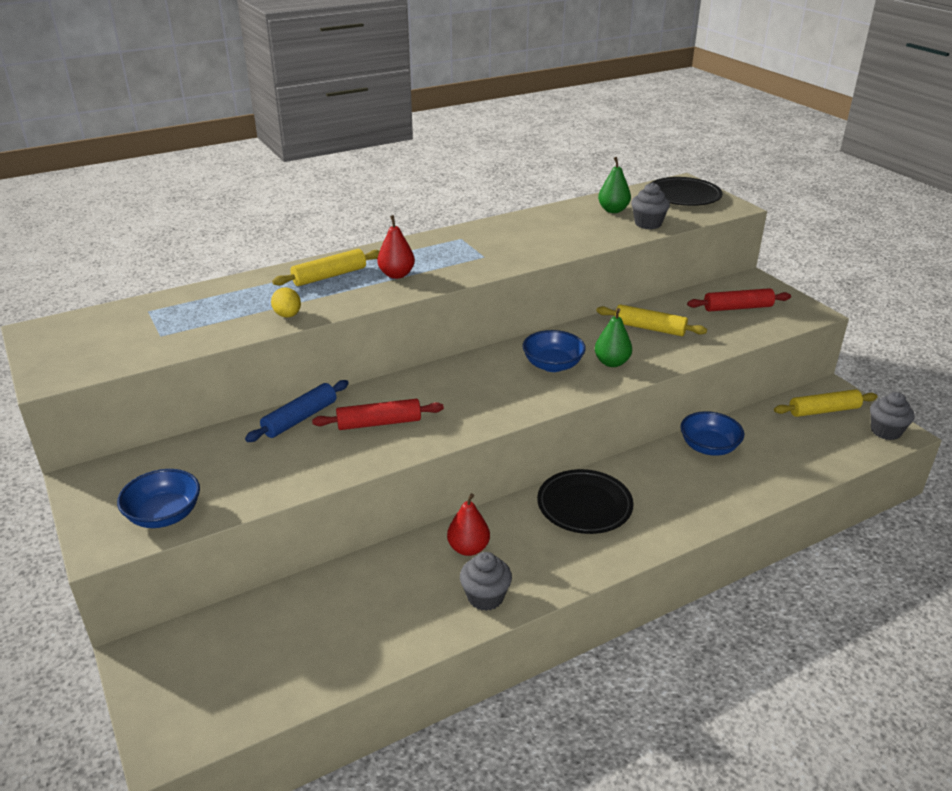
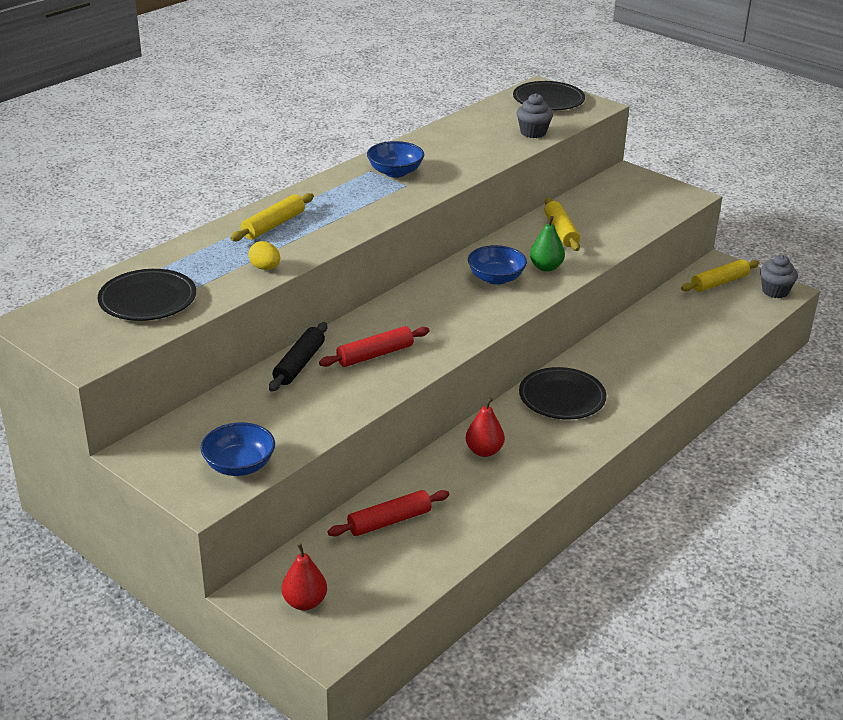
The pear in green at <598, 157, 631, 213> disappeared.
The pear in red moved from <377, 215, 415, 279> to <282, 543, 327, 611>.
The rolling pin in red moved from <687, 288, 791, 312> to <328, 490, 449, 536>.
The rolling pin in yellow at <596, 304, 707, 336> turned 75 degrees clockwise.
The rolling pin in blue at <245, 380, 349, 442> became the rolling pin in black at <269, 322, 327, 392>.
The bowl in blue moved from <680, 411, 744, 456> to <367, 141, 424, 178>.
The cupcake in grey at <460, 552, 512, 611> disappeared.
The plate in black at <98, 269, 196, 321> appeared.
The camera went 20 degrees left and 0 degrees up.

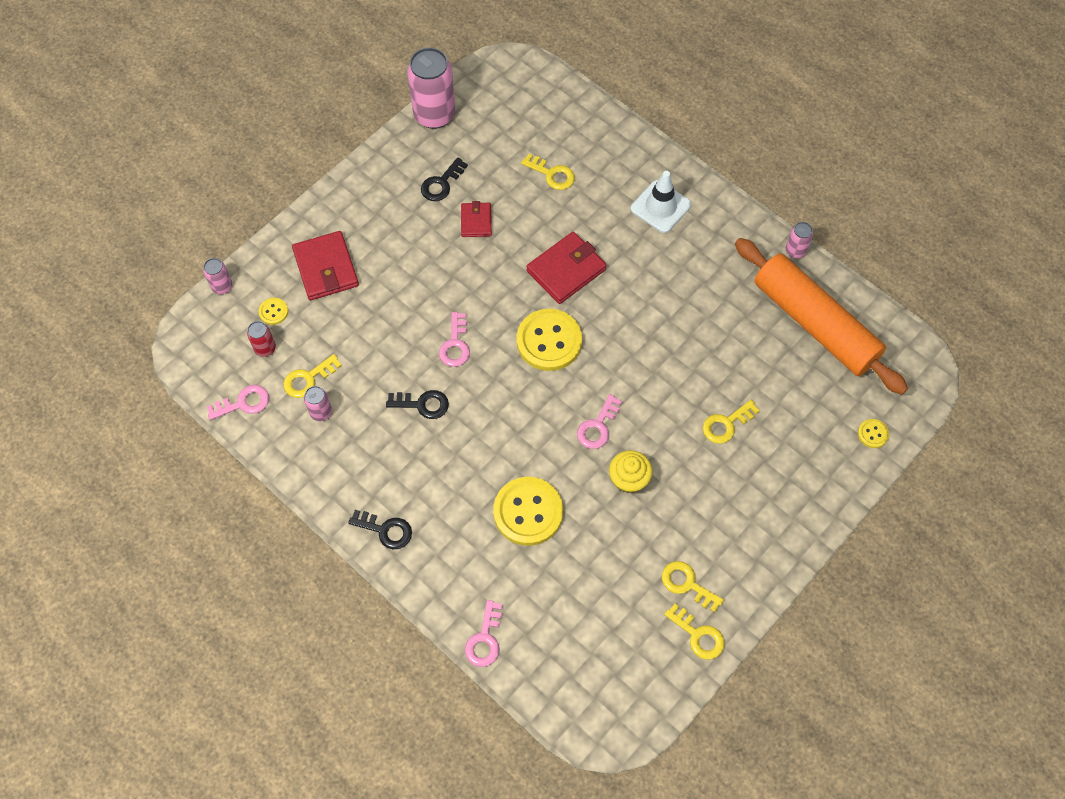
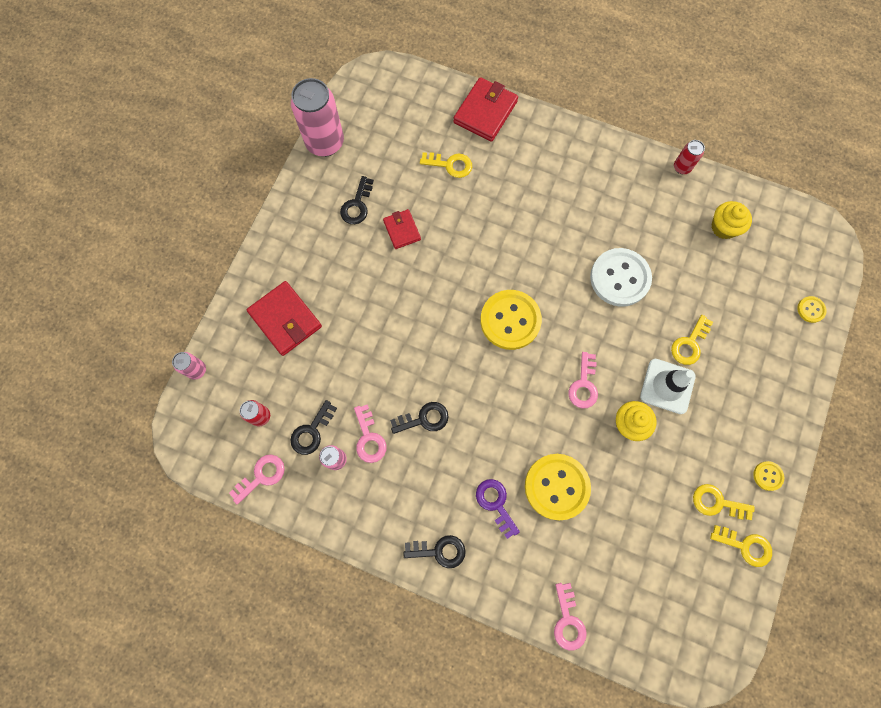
The traffic cone in white moved from <631, 171, 691, 233> to <640, 359, 696, 414>.
The can in pink at <786, 222, 813, 258> became the can in red at <674, 140, 705, 174>.
The wallet in red moved from <526, 232, 607, 304> to <453, 77, 518, 142>.
The rolling pin in orange at <735, 238, 908, 395> was replaced by the cupcake in yellow at <711, 201, 752, 239>.
The button in yellow moved from <259, 298, 288, 325> to <754, 461, 784, 491>.
The key in pink moved from <439, 312, 470, 367> to <354, 404, 386, 463>.
The key in yellow at <283, 354, 342, 398> became the key in black at <290, 400, 337, 455>.
The button in white at <590, 248, 652, 307> appeared.
The key in purple at <476, 479, 520, 539> appeared.
The camera went 20 degrees left and 10 degrees up.

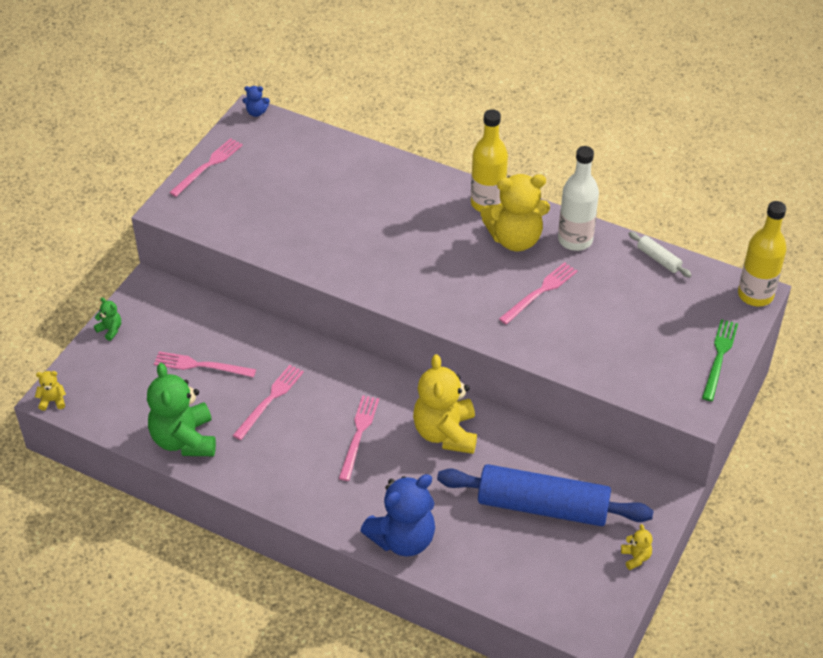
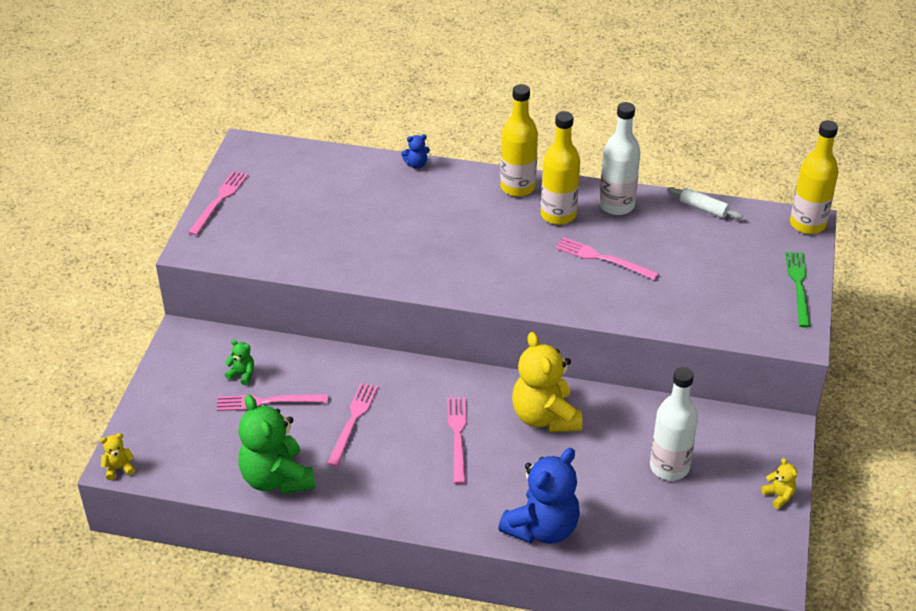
The teddy bear in blue moved from <242, 86, 270, 117> to <401, 134, 430, 169>.
The teddy bear in yellow at <480, 174, 550, 251> was replaced by the bottle in yellow at <541, 111, 580, 225>.
The fork in pink at <499, 262, 578, 324> turned 90 degrees counterclockwise.
The teddy bear in green moved from <94, 297, 121, 341> to <225, 340, 254, 385>.
The rolling pin in blue at <437, 464, 653, 526> was replaced by the bottle in white at <650, 367, 698, 480>.
The camera went 15 degrees left and 5 degrees down.

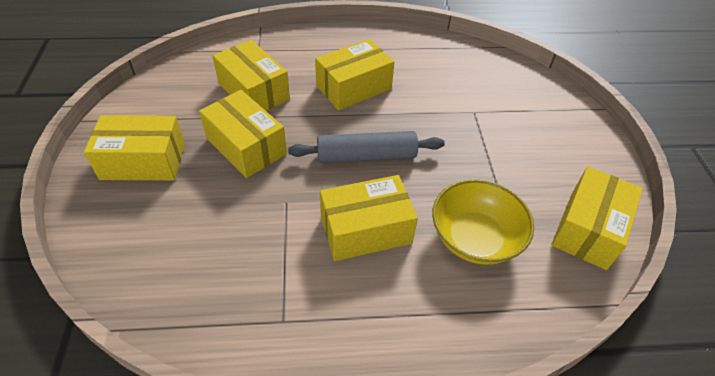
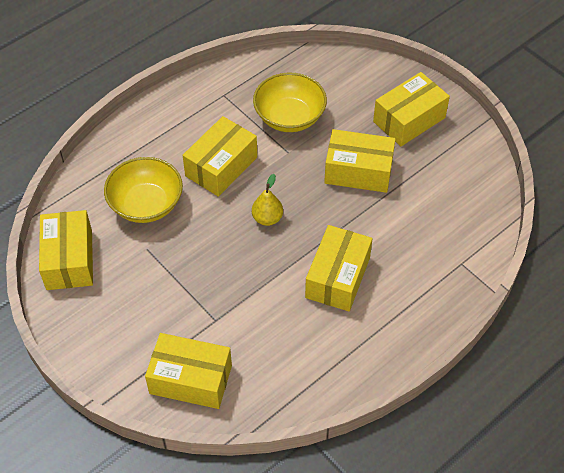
The box in yellow moved from <212, 40, 290, 111> to <145, 333, 232, 409>.
The rolling pin in grey at <288, 131, 445, 163> was replaced by the pear in yellow at <252, 174, 283, 226>.
The bowl in yellow at <253, 73, 327, 132> appeared.
The camera went 145 degrees right and 5 degrees up.

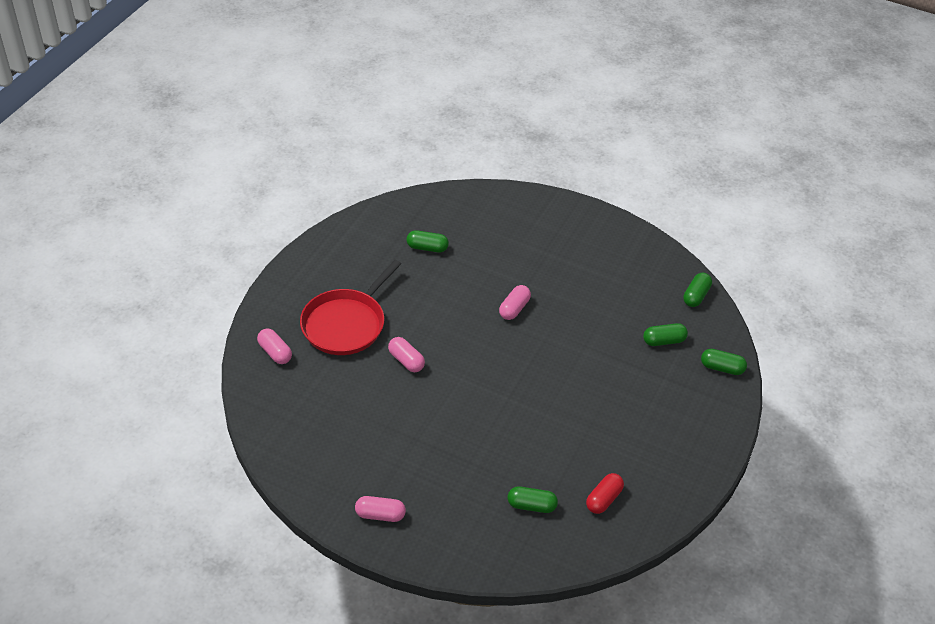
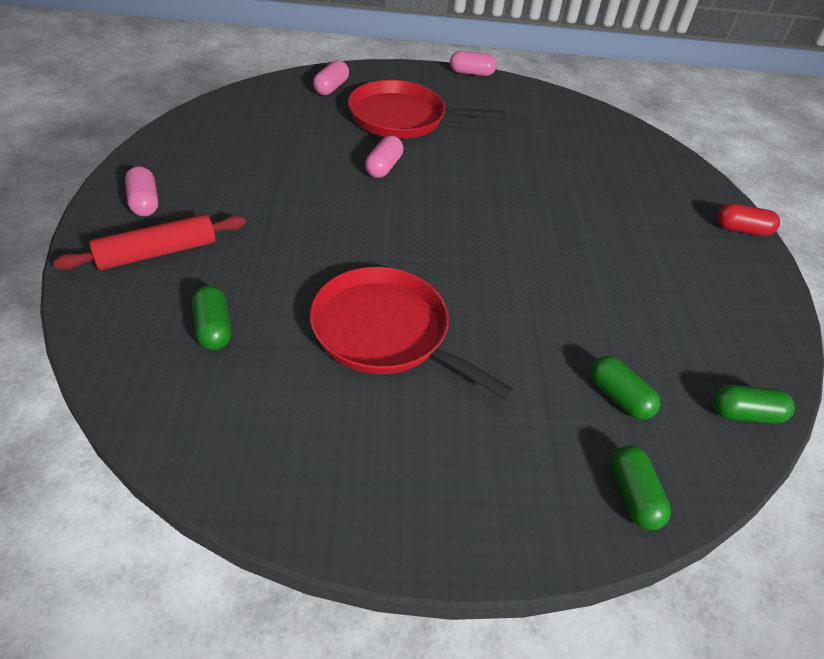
The capsule in green at <407, 230, 449, 252> disappeared.
The capsule in pink moved from <499, 285, 531, 320> to <450, 51, 497, 76>.
The capsule in red moved from <586, 473, 624, 514> to <717, 203, 780, 236>.
The rolling pin in red at <53, 214, 246, 270> appeared.
The pan in red at <310, 267, 514, 400> appeared.
The camera went 60 degrees right and 0 degrees up.

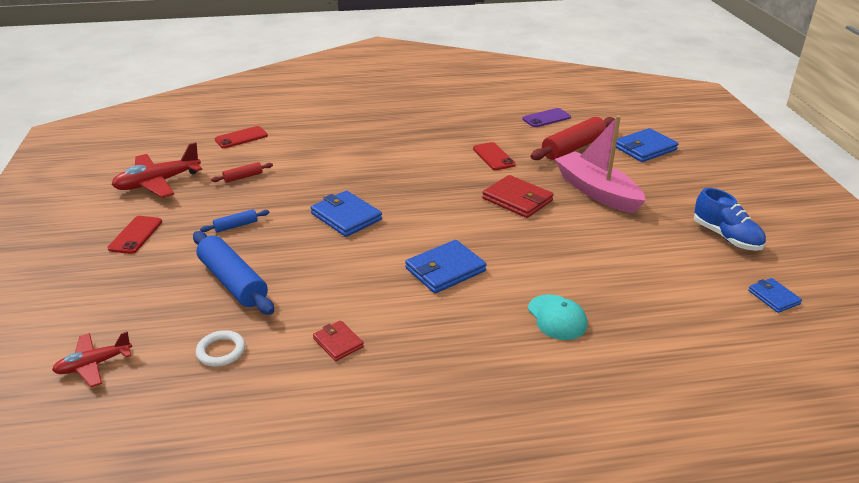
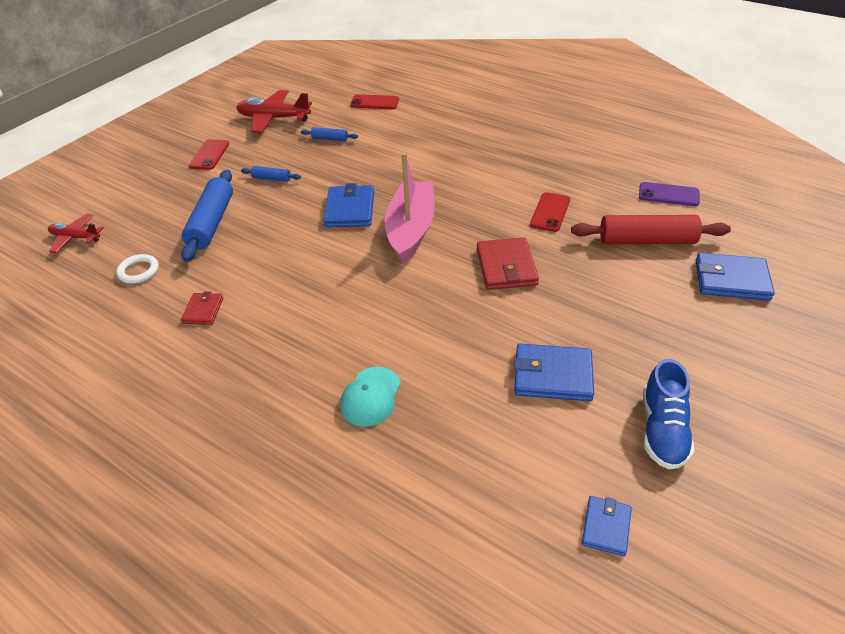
The boat in pink moved from <555, 115, 646, 213> to <384, 152, 435, 263>.
The rolling pin in red at <211, 162, 273, 183> became the rolling pin in blue at <301, 127, 358, 141>.
The phone in red at <108, 216, 162, 254> turned 45 degrees counterclockwise.
The wallet in blue moved from <405, 240, 487, 294> to <514, 343, 594, 401>.
The camera went 45 degrees right and 10 degrees up.

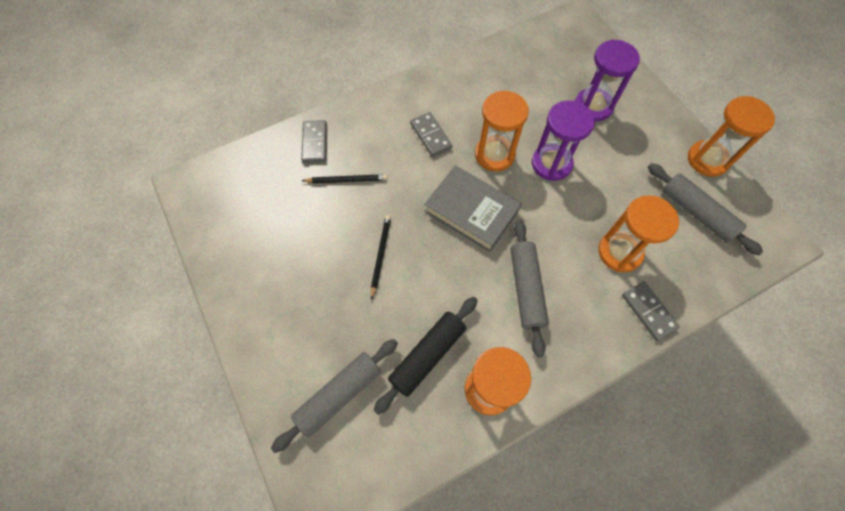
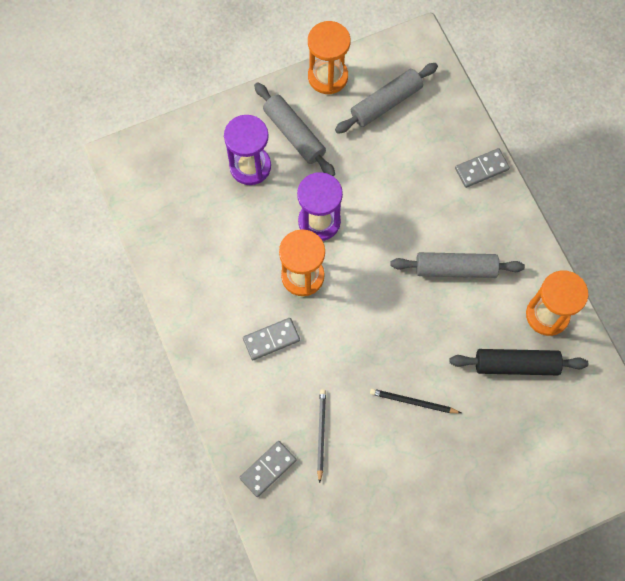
The domino in grey at <301, 120, 327, 163> turned 45 degrees counterclockwise.
The book in grey at <424, 165, 521, 252> disappeared.
The hourglass in orange at <598, 195, 679, 272> disappeared.
The rolling pin in black at <373, 297, 478, 415> turned 45 degrees counterclockwise.
The rolling pin in grey moved from <271, 339, 398, 453> to <254, 82, 335, 176>.
The camera went 85 degrees left and 5 degrees up.

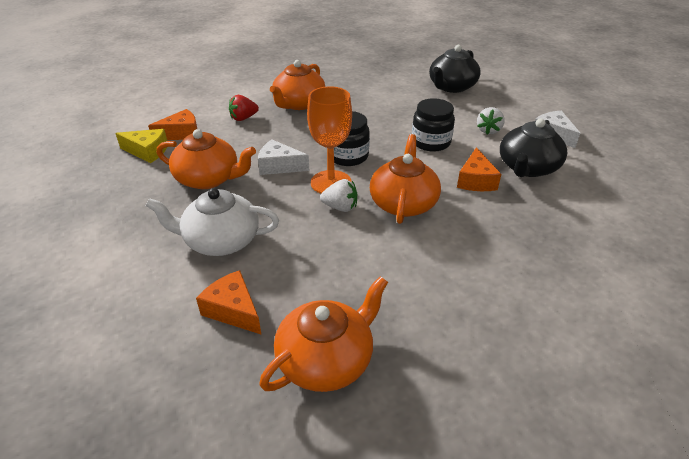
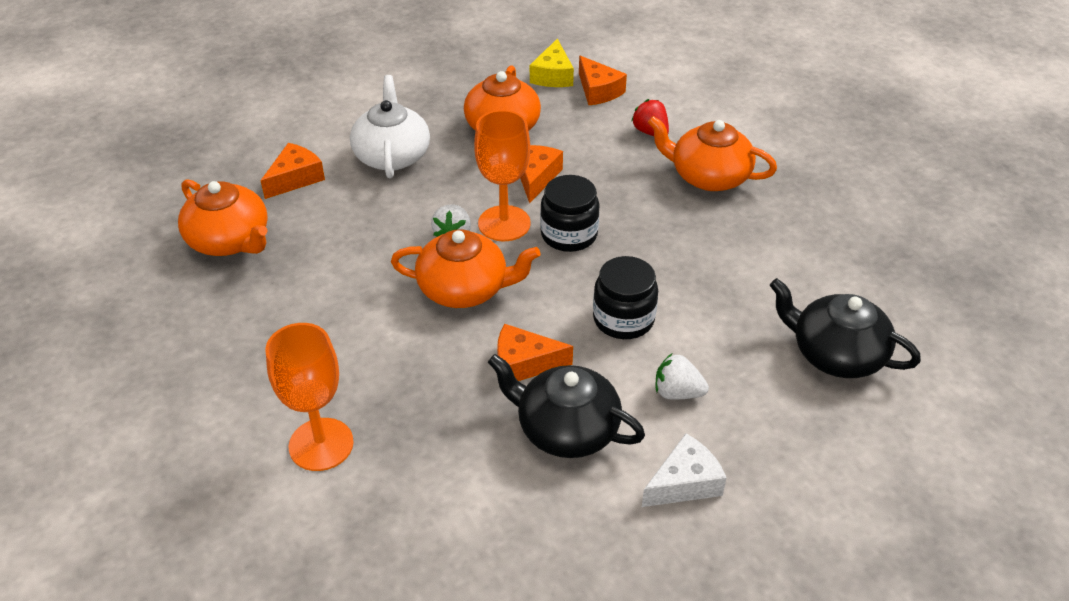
The cheese in white at <258, 140, 309, 175> became the cheese in orange at <520, 145, 563, 203>.
The goblet in orange at <265, 323, 354, 471> appeared.
The camera went 85 degrees right and 5 degrees up.

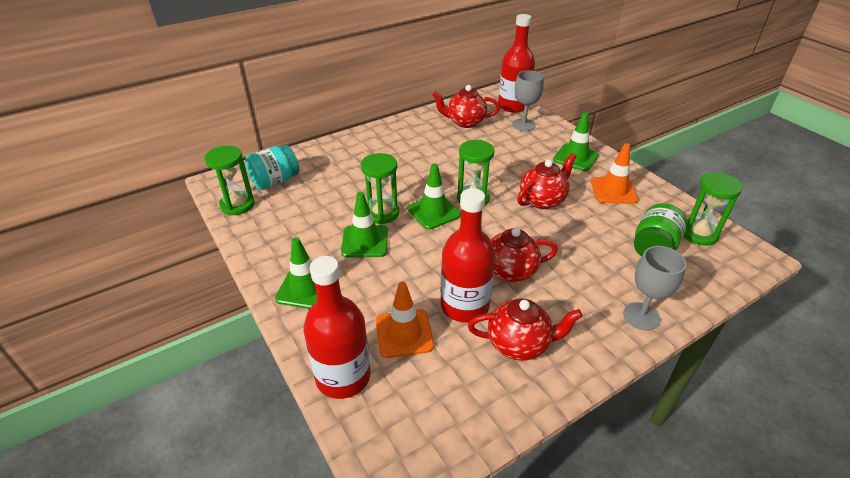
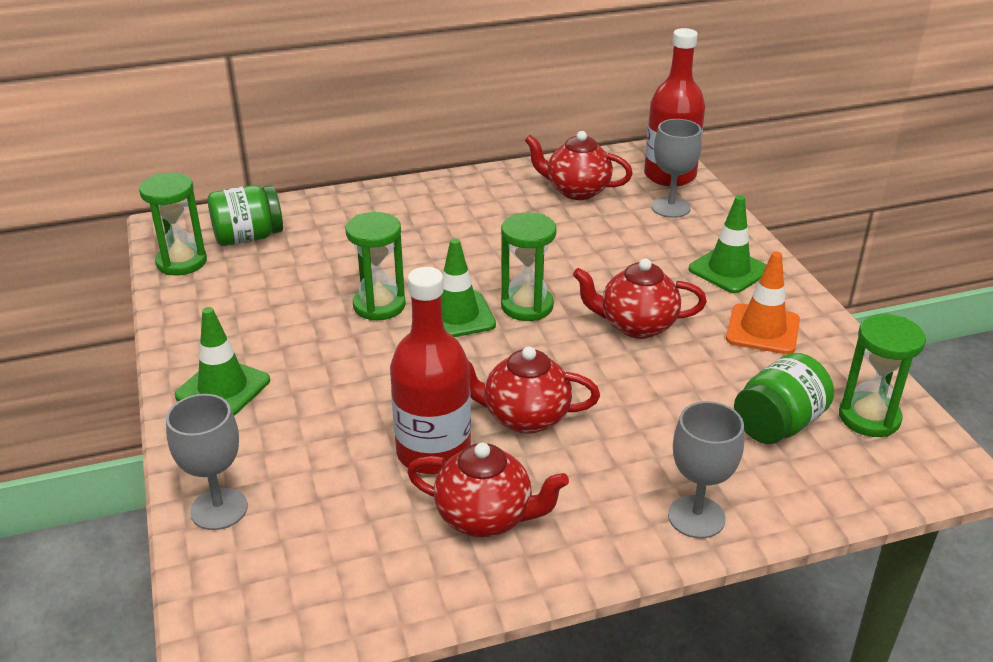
The jar in turquoise at <245, 145, 299, 190> became the jar in green at <208, 185, 283, 246>.
The teapot in red at <517, 153, 577, 209> turned 150 degrees counterclockwise.
The traffic cone in green at <341, 192, 388, 258> disappeared.
The bottle in red at <303, 256, 371, 399> was replaced by the goblet in grey at <166, 394, 248, 530>.
The traffic cone in orange at <376, 282, 434, 358> disappeared.
The camera went 15 degrees right and 5 degrees down.

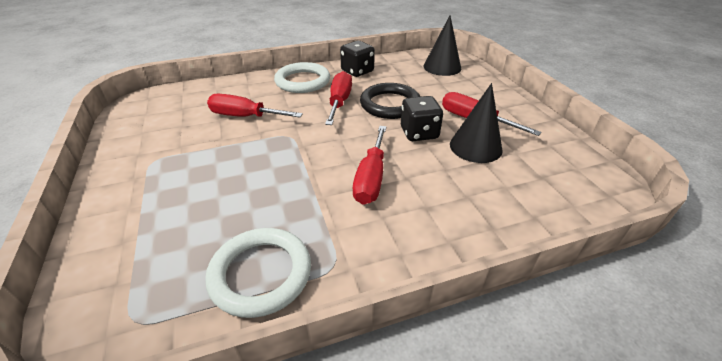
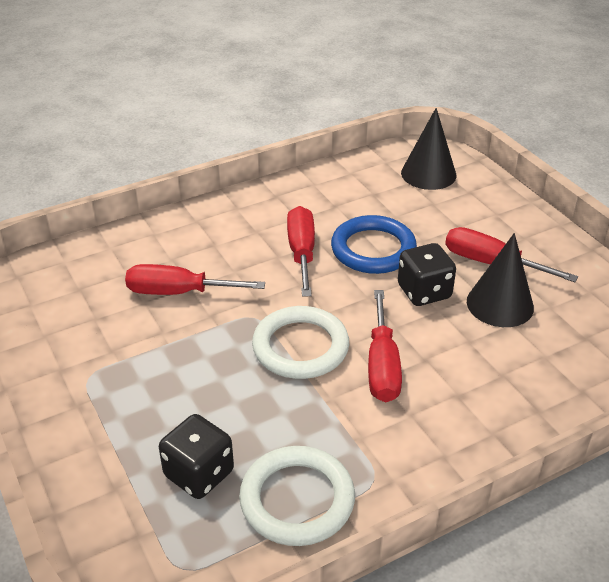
The dice in black moved from <340, 41, 375, 77> to <159, 414, 234, 499>.
The ring in white moved from <274, 62, 330, 93> to <252, 306, 349, 379>.
The ring in black at <360, 83, 421, 119> became the ring in blue at <331, 215, 417, 274>.
The camera went 10 degrees left and 0 degrees up.

